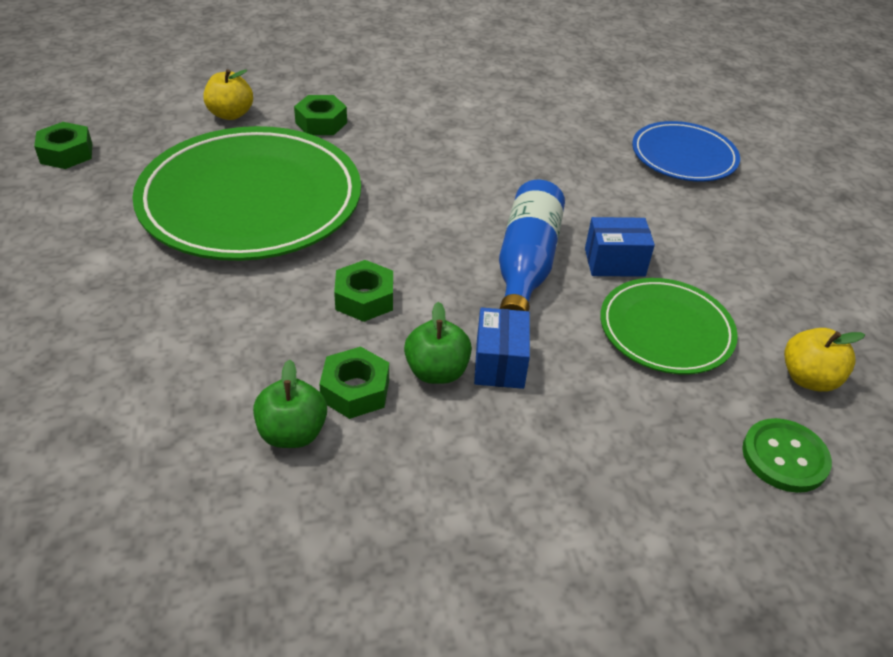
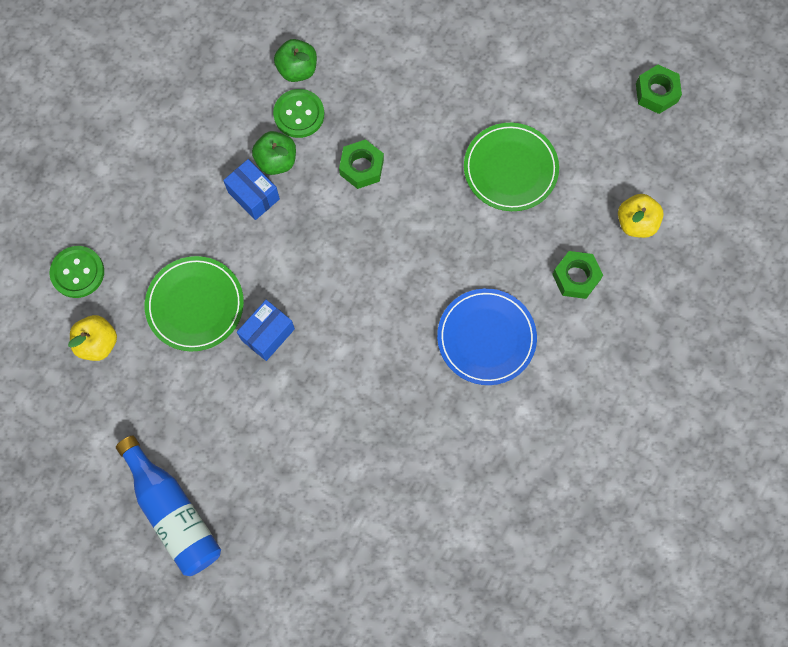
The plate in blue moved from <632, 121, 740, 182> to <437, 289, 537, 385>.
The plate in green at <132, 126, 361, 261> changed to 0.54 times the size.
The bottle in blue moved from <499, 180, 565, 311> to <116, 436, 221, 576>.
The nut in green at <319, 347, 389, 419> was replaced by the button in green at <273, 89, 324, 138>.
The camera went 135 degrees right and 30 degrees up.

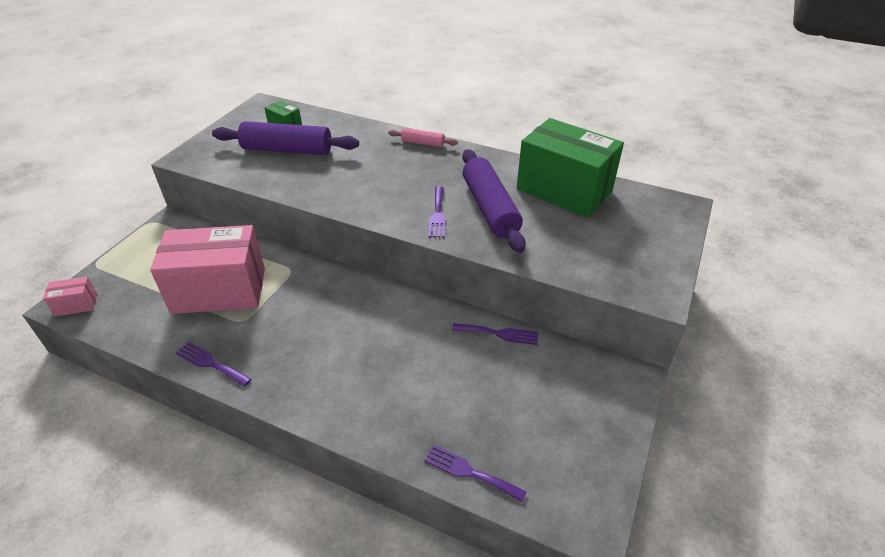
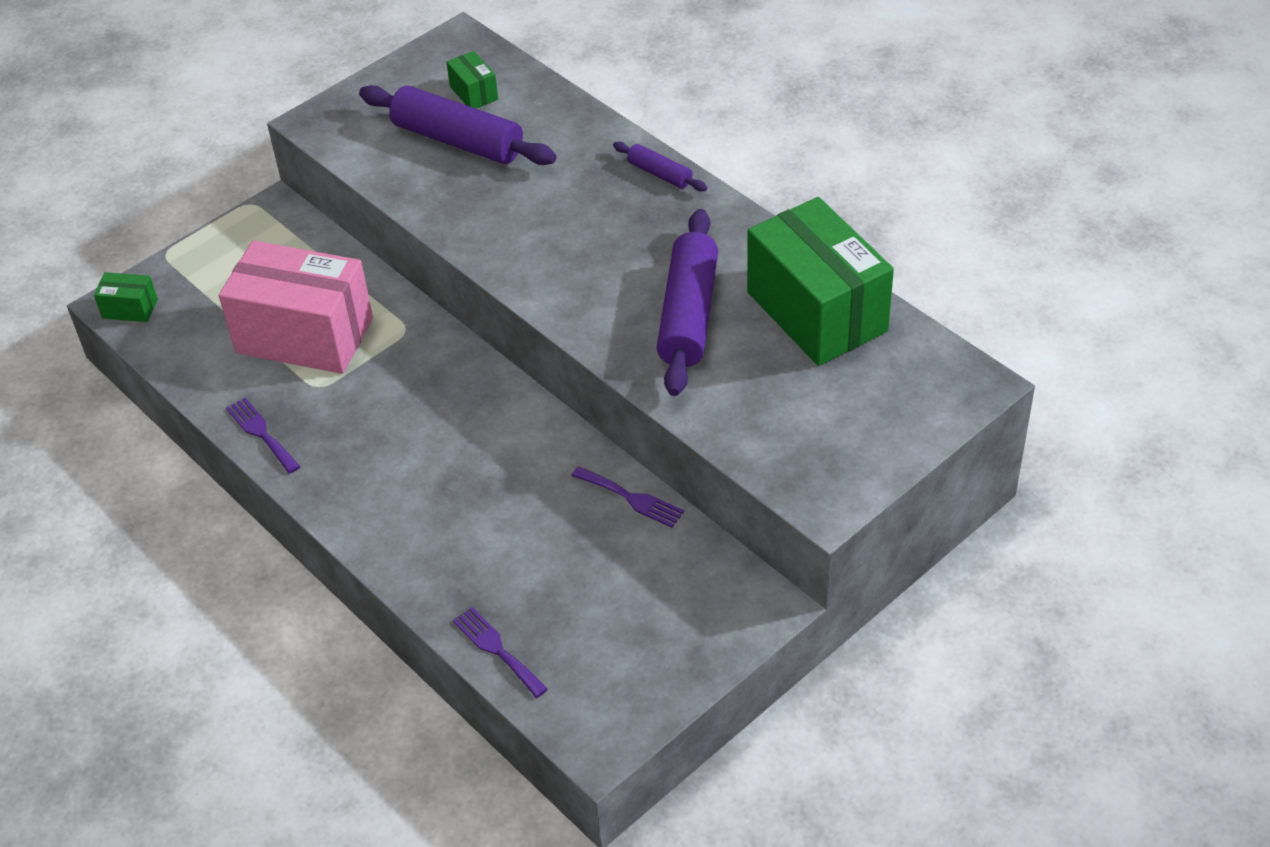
The rolling pin in pink at <388, 128, 458, 147> became the rolling pin in purple at <613, 142, 707, 191>.
The fork in purple at <429, 186, 445, 237> disappeared.
The box in pink at <43, 276, 97, 317> became the box in green at <94, 272, 158, 322>.
The camera went 25 degrees right and 5 degrees up.

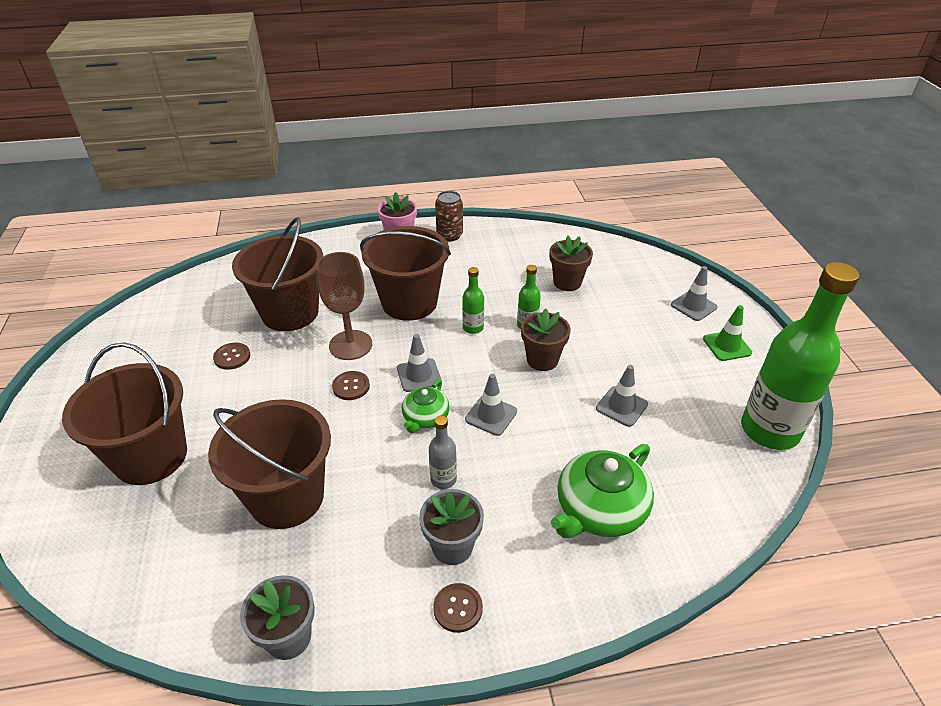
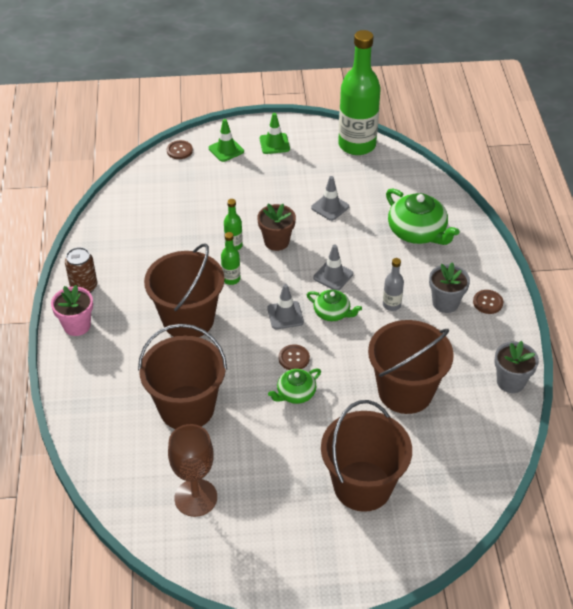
The flower pot in brown at <550, 236, 593, 291> disappeared.
The goblet in brown moved from <316, 252, 372, 360> to <168, 424, 217, 517>.
The traffic cone in grey at <671, 266, 717, 321> became the traffic cone in green at <209, 119, 244, 162>.
The button in brown moved from <213, 343, 250, 370> to <167, 140, 193, 159>.
The teapot in green at <268, 369, 321, 404> appeared.
The camera went 85 degrees left and 5 degrees up.

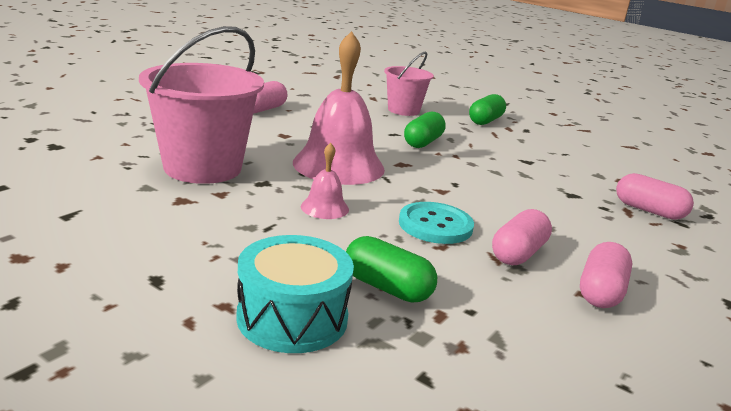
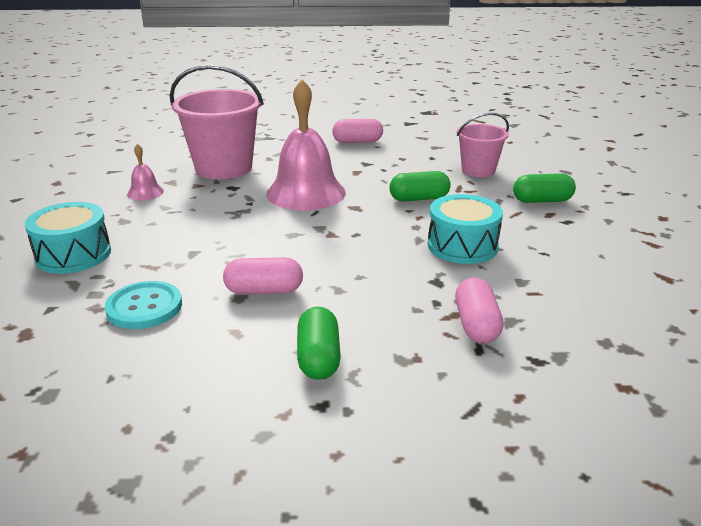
The bell in pink moved from <301, 143, 349, 219> to <127, 144, 164, 200>.
The button in turquoise moved from <399, 202, 474, 244> to <105, 281, 182, 329>.
The capsule in green moved from <346, 236, 437, 302> to <297, 306, 341, 380>.
The capsule in pink at <580, 242, 632, 308> disappeared.
The drum in turquoise at <428, 194, 503, 264> appeared.
The camera went 55 degrees right and 5 degrees up.

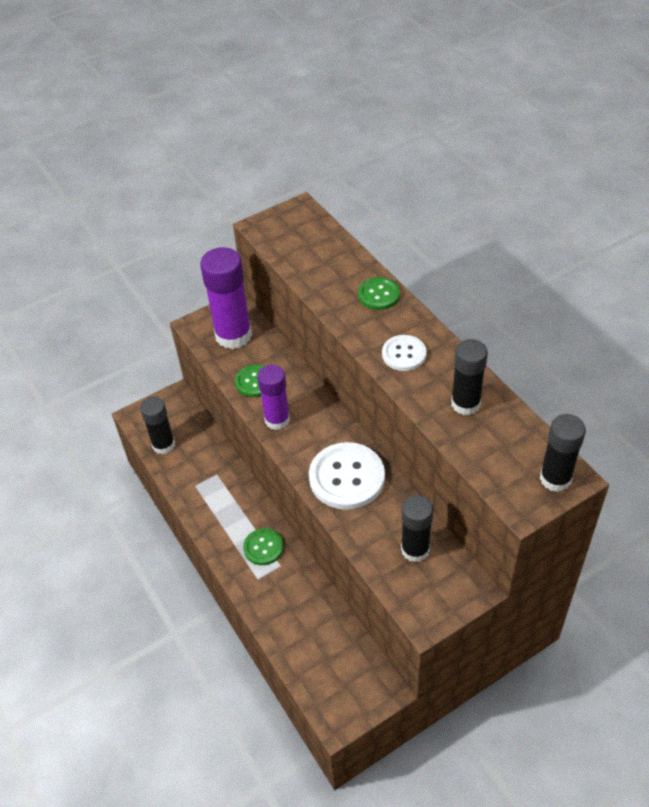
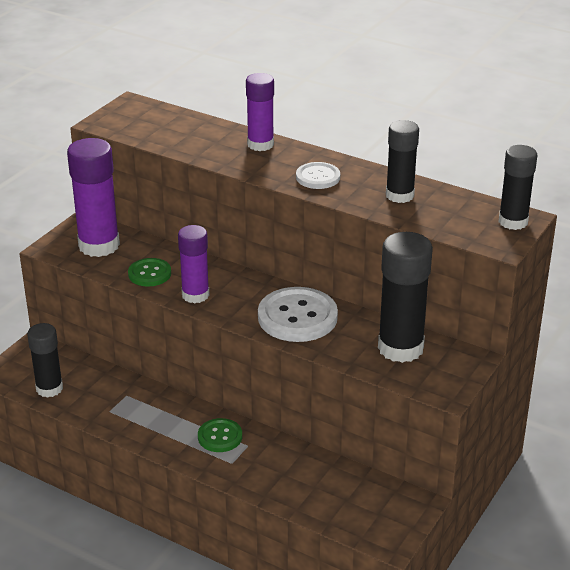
The button in green at <358, 277, 400, 310> was replaced by the glue stick in purple at <246, 73, 274, 151>.
The glue stick in black at <401, 495, 433, 562> changed to 1.57 times the size.
The camera went 30 degrees left and 15 degrees down.

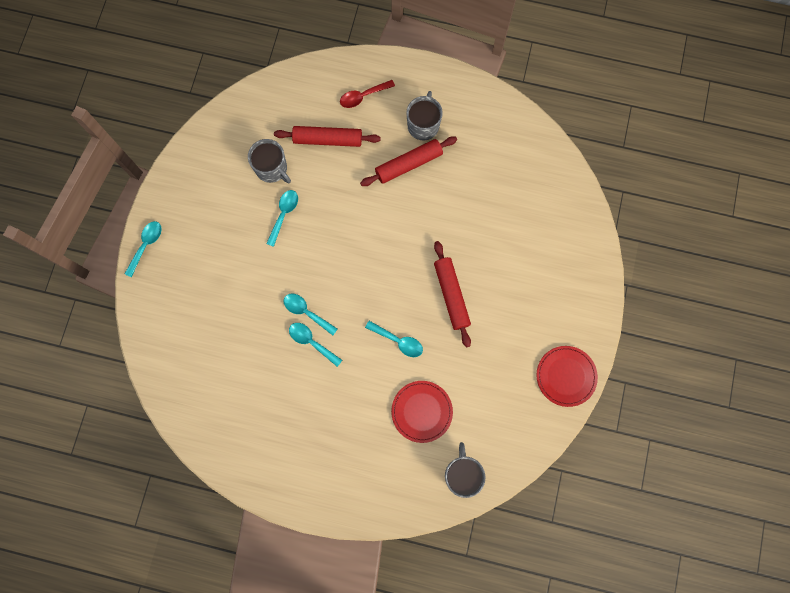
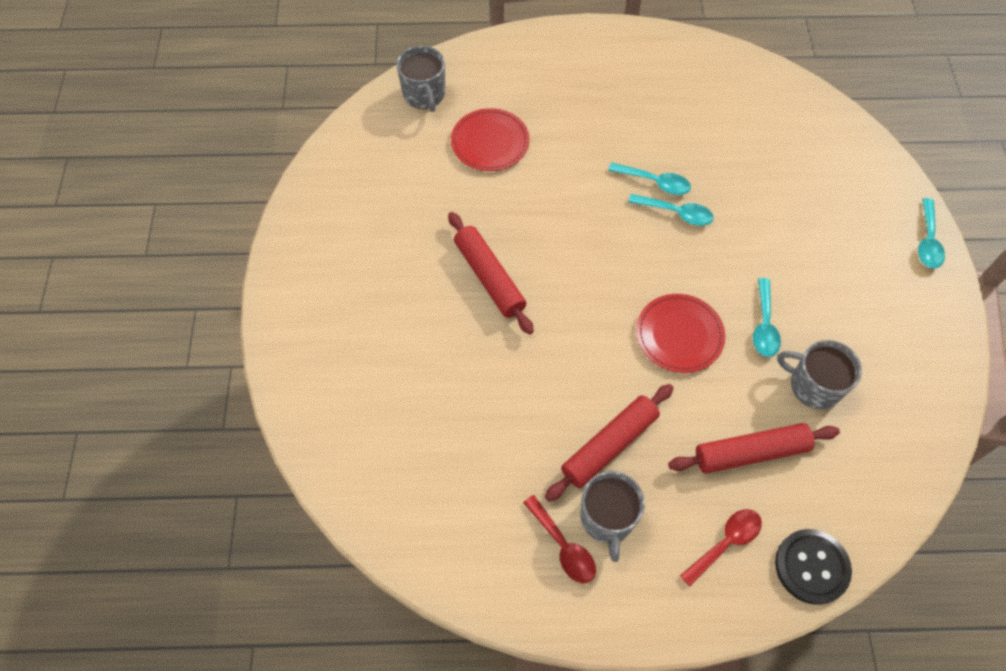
The spoon in turquoise at <365, 321, 423, 357> disappeared.
The plate in red moved from <537, 346, 598, 407> to <636, 294, 725, 373>.
The spoon in red at <523, 495, 596, 583> appeared.
The button in black at <775, 529, 852, 605> appeared.
The camera went 165 degrees right and 15 degrees down.

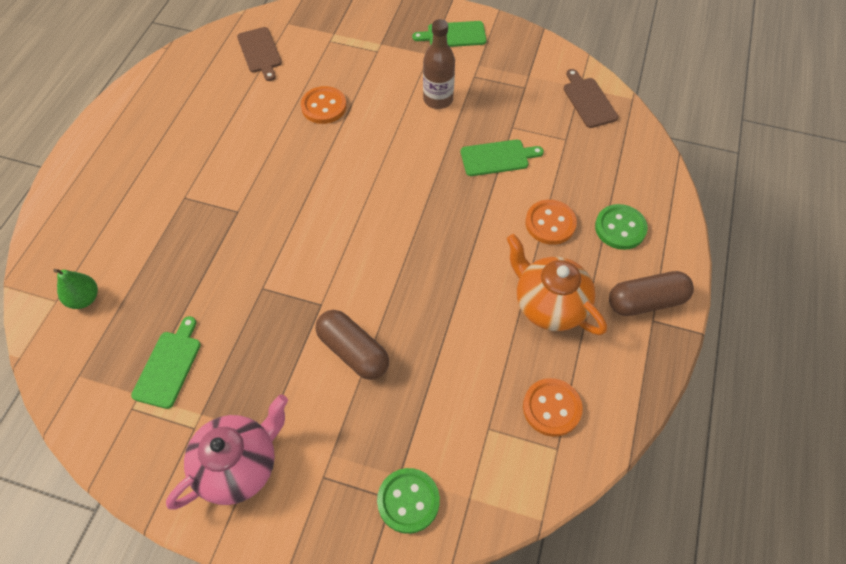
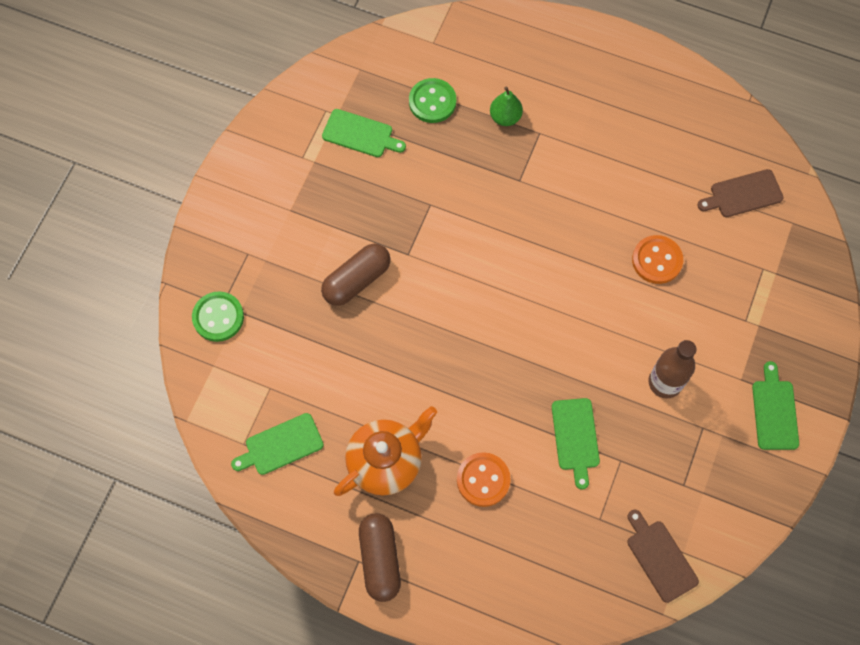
The cutting board in brown at <563, 69, 618, 128> turned 105 degrees counterclockwise.
The button in green moved from <595, 204, 648, 250> to <409, 78, 456, 123>.
The pear in green moved from <53, 269, 98, 309> to <490, 87, 523, 126>.
The button in orange at <523, 378, 583, 437> was replaced by the cutting board in green at <231, 413, 324, 475>.
The teapot in pink at <166, 394, 288, 509> disappeared.
The camera went 95 degrees right and 10 degrees up.

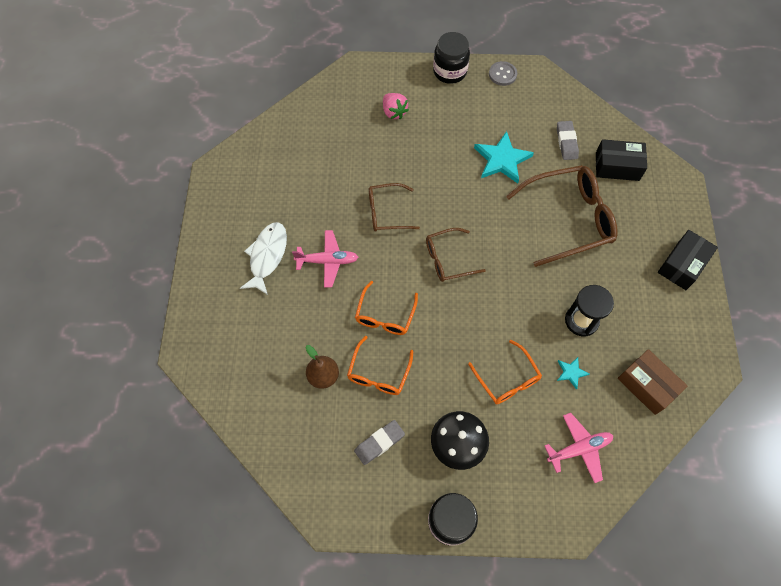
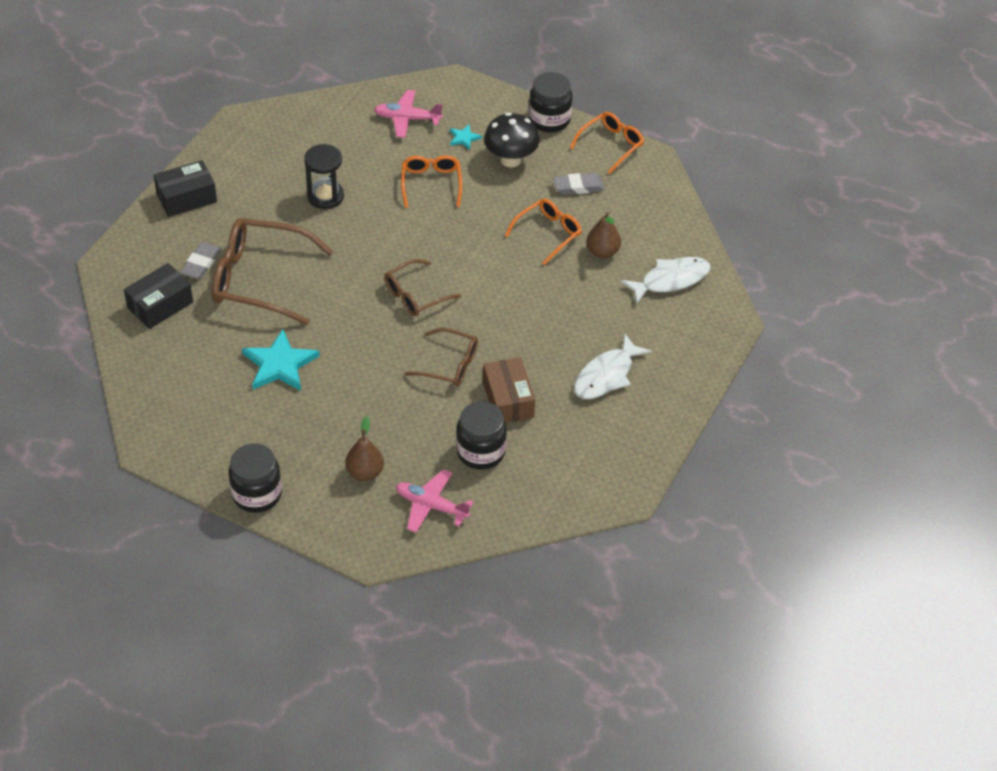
The button in grey at <489, 61, 517, 86> disappeared.
The strawberry in pink at <383, 93, 409, 120> was replaced by the pear in brown at <345, 416, 384, 481>.
The eraser in grey moved from <557, 121, 579, 160> to <180, 242, 222, 279>.
The box in black at <596, 139, 647, 181> turned 75 degrees counterclockwise.
The glasses in brown at <426, 228, 486, 282> turned 135 degrees clockwise.
The plane in pink moved from <292, 230, 358, 288> to <396, 469, 474, 533>.
The glasses in orange moved from <355, 281, 418, 335> to <570, 112, 644, 174>.
The box in brown moved from <617, 349, 687, 415> to <483, 357, 535, 423>.
The star in turquoise moved from <557, 357, 590, 389> to <450, 124, 482, 150>.
The fish in white at <621, 257, 711, 304> appeared.
The jar in black at <456, 401, 507, 470> appeared.
The camera went 155 degrees left and 15 degrees down.

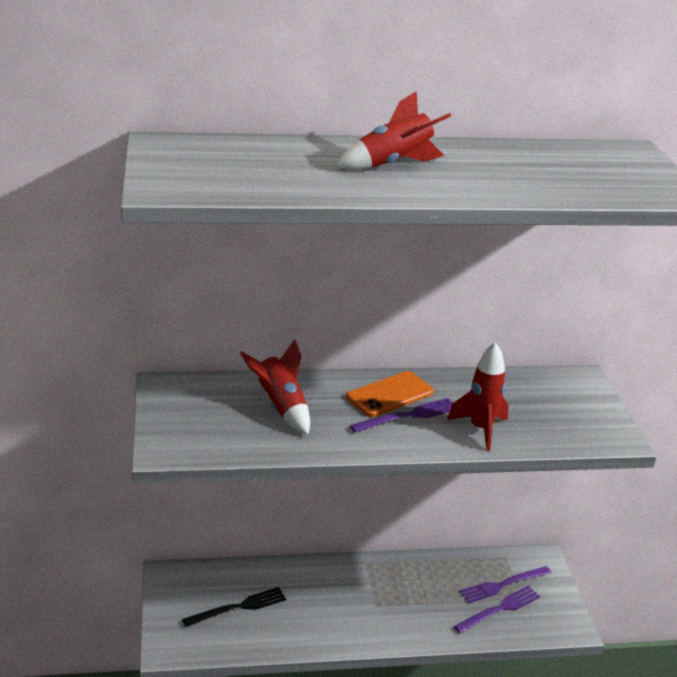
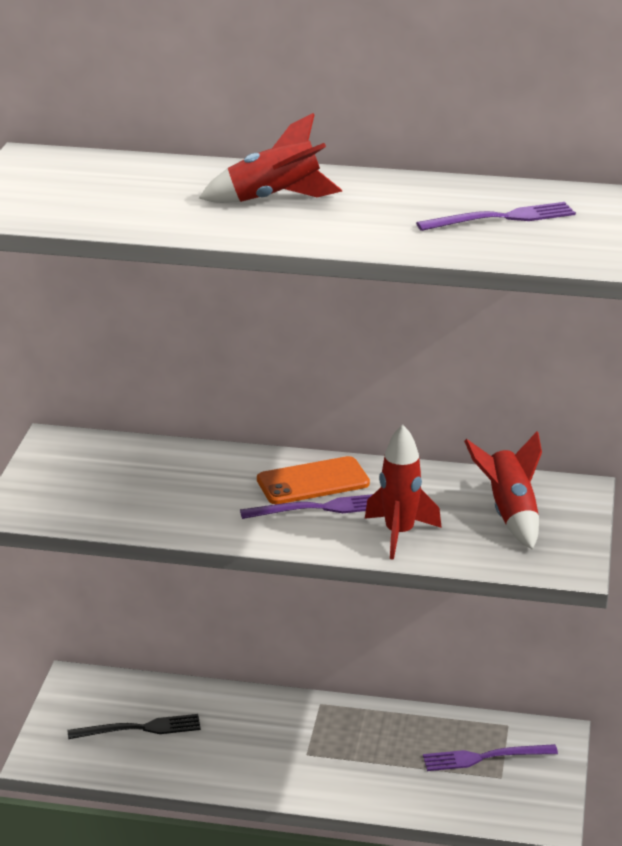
The rocket in red moved from <240, 339, 310, 435> to <464, 431, 542, 550>.
The fork in purple moved from <453, 586, 540, 634> to <416, 202, 576, 231>.
The camera went 20 degrees right and 0 degrees up.

